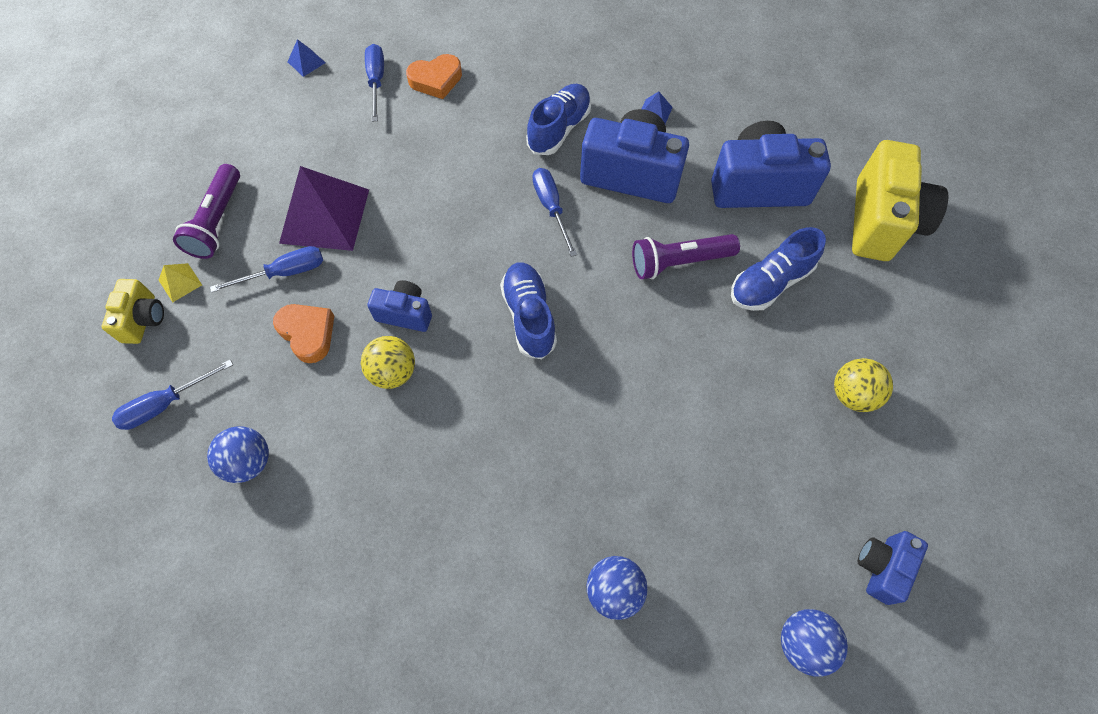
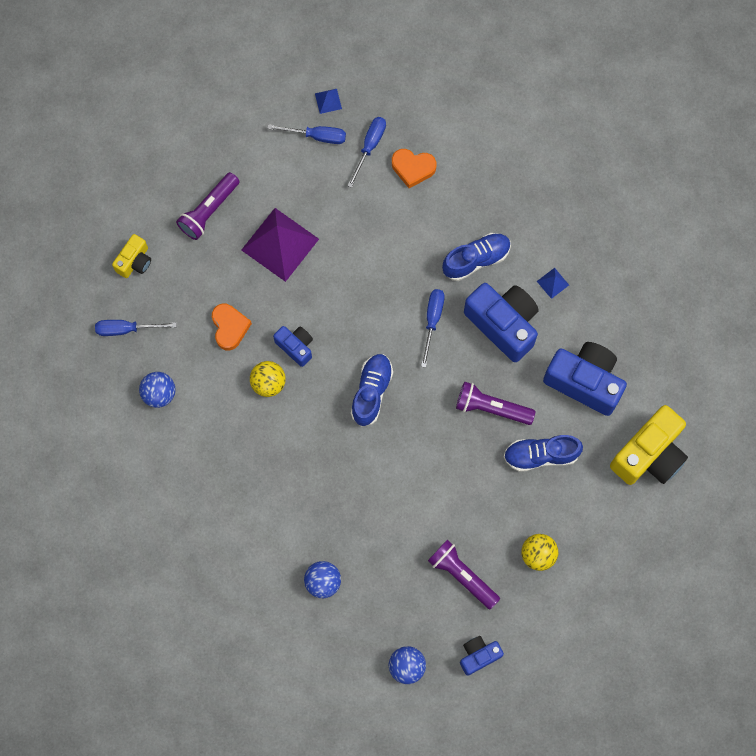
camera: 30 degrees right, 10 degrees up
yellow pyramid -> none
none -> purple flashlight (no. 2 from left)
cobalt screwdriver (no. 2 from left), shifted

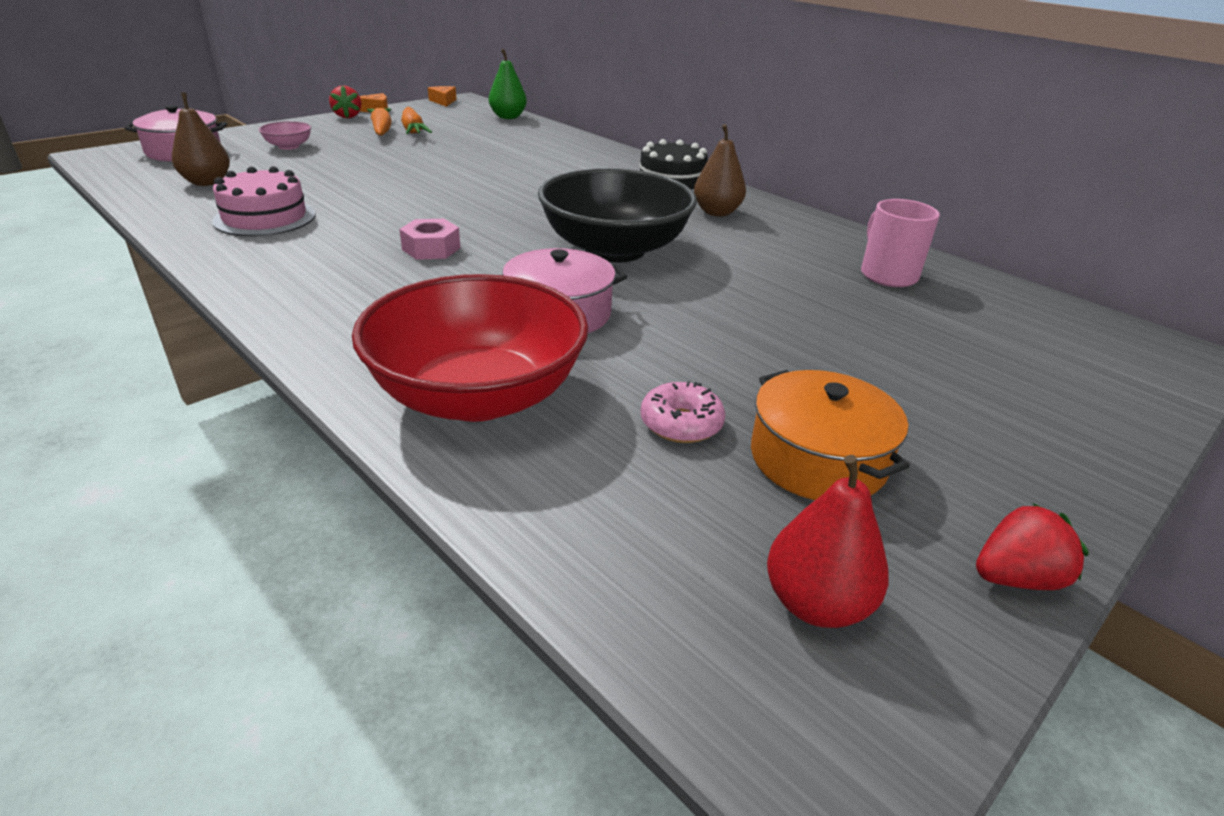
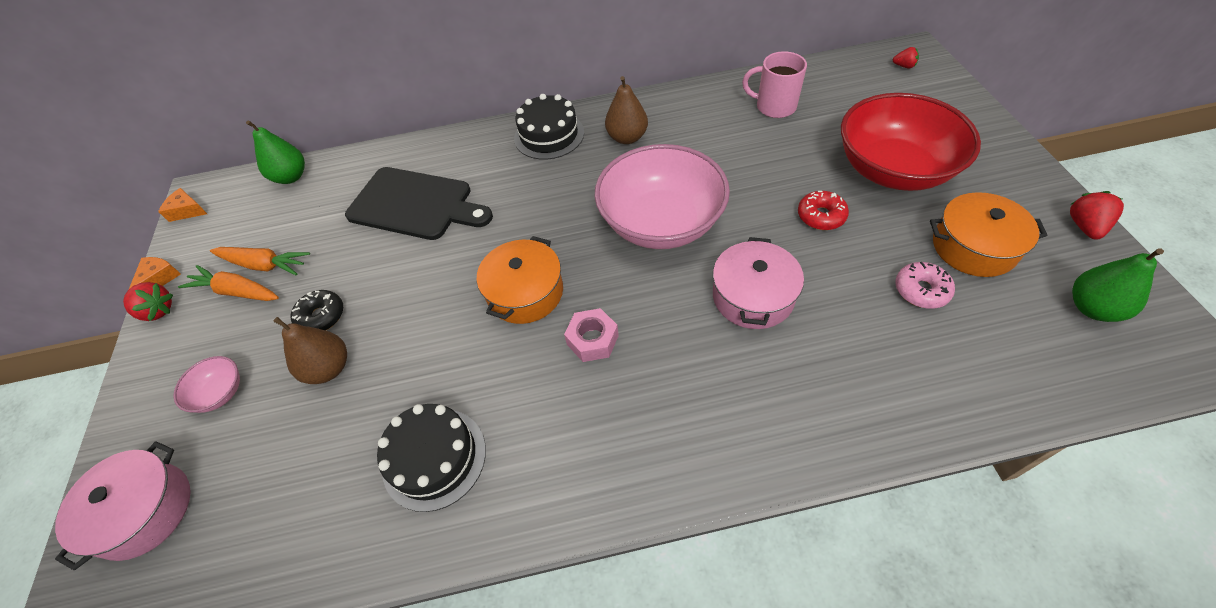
camera: 50 degrees left, 20 degrees up
none -> black glazed donut
none -> black chopping board
none -> bright orange pot (no. 1 from left)
none -> red glazed donut
none -> red berry (no. 2 from left)
dark brown pear (no. 1 from left), shifted
red deep dish, shifted
pink layer cake -> black layer cake (no. 1 from left)
black deep dish -> pink deep dish (no. 2 from left)
red pear -> leaf-green pear (no. 2 from left)

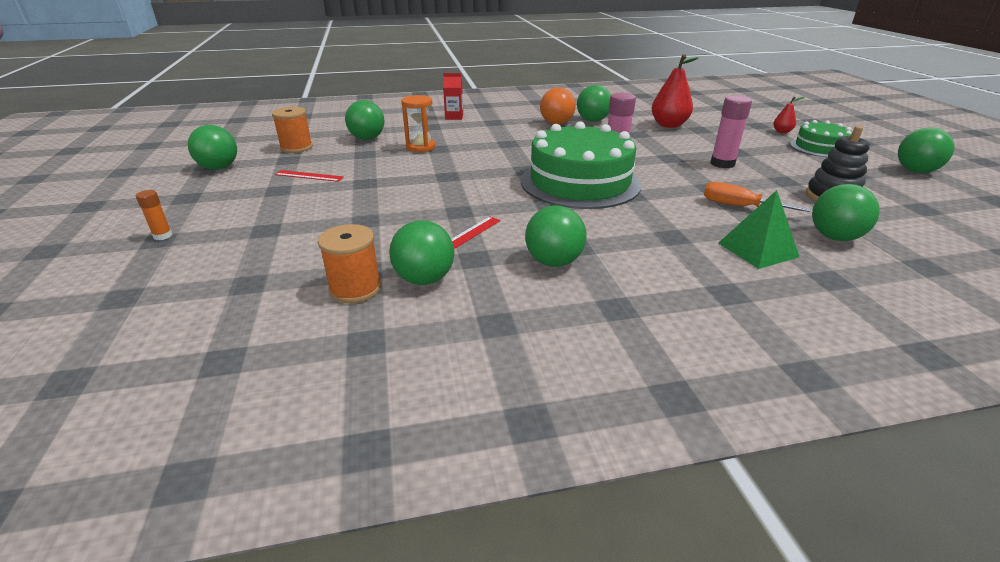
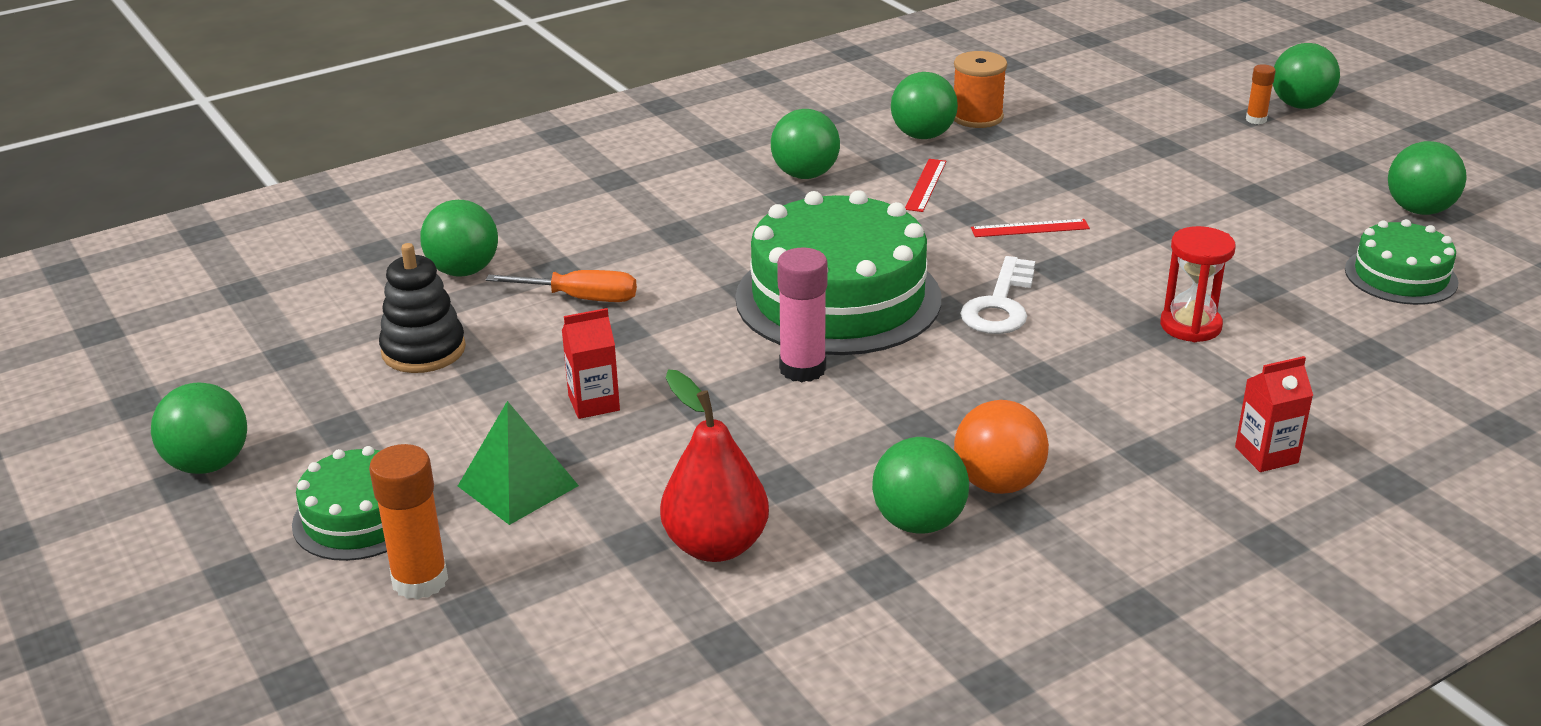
camera: 160 degrees right, 0 degrees up
none -> snow-white latchkey
red measuring stick (no. 1 from left in the first image) -> red measuring stick (no. 2 from left), shifted
leaf-green sphere (no. 2 from left in the first image) -> leaf-green sphere (no. 6 from left), shifted
leaf-green pyramid, shifted
bright orange reel of thread (no. 1 from left) -> leaf-green layer cake (no. 3 from left)
pink stick of glue (no. 2 from left) -> red milk carton (no. 1 from left)
red pear (no. 2 from left) -> bright orange stick of glue (no. 1 from left)
bright orange sand timer -> red sand timer

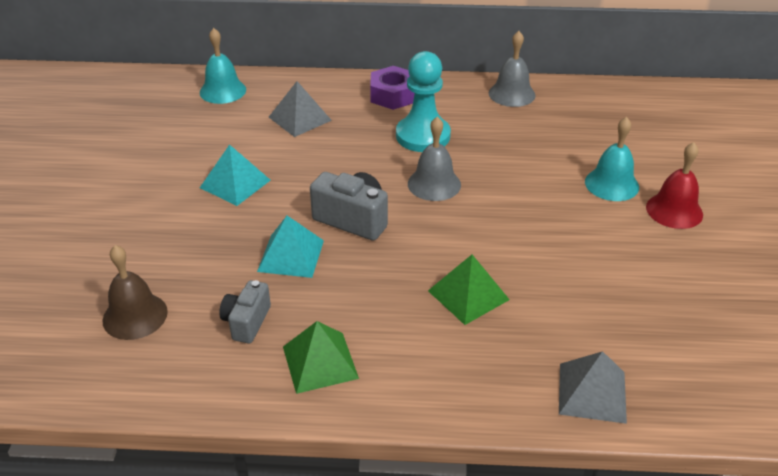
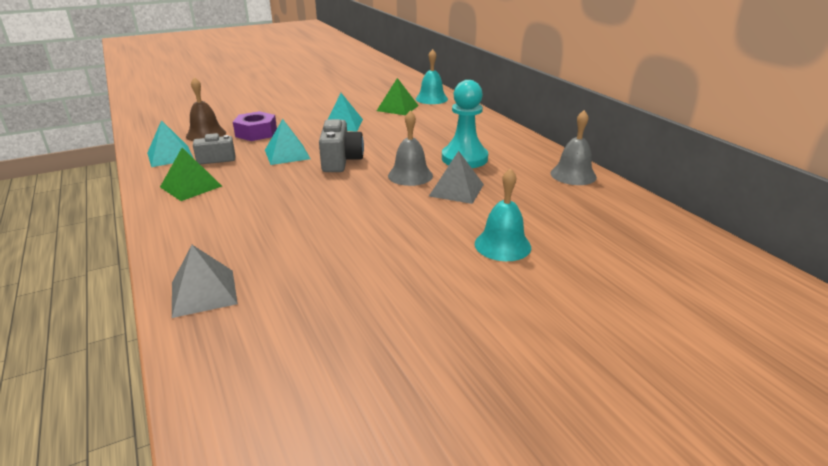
camera: 60 degrees right, 10 degrees down
red school bell -> none
none -> teal pyramid (no. 1 from left)
gray pyramid (no. 1 from left in the first image) -> gray pyramid (no. 2 from left), shifted
purple hexagon nut, shifted
leaf-green pyramid (no. 2 from left), shifted

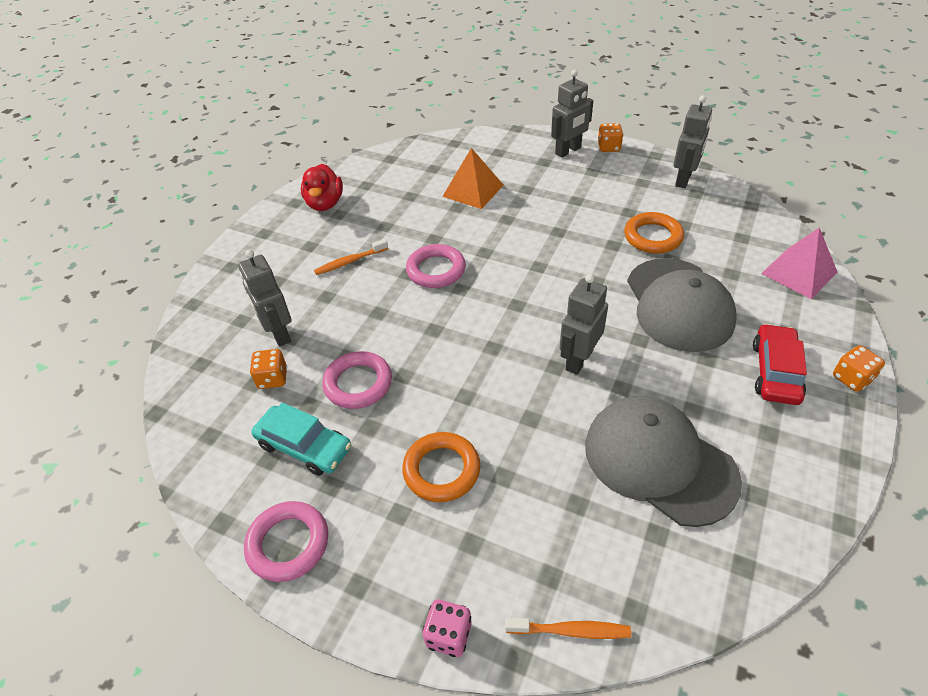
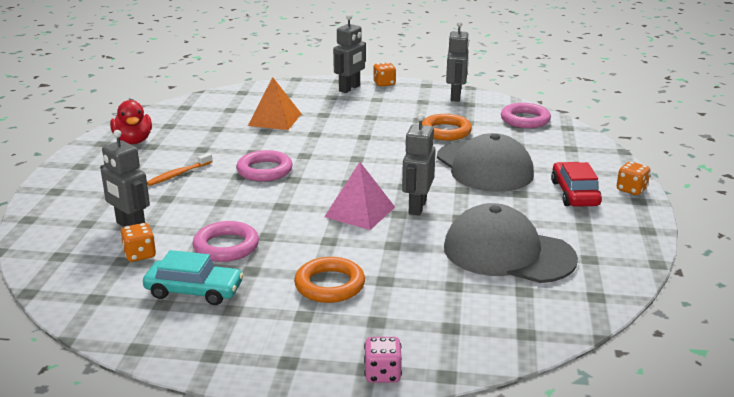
camera: 20 degrees left, 20 degrees down
bright orange tooth brush (no. 2 from left) -> none
pink ring (no. 1 from left in the first image) -> pink ring (no. 3 from left), shifted
pink pyramid, shifted

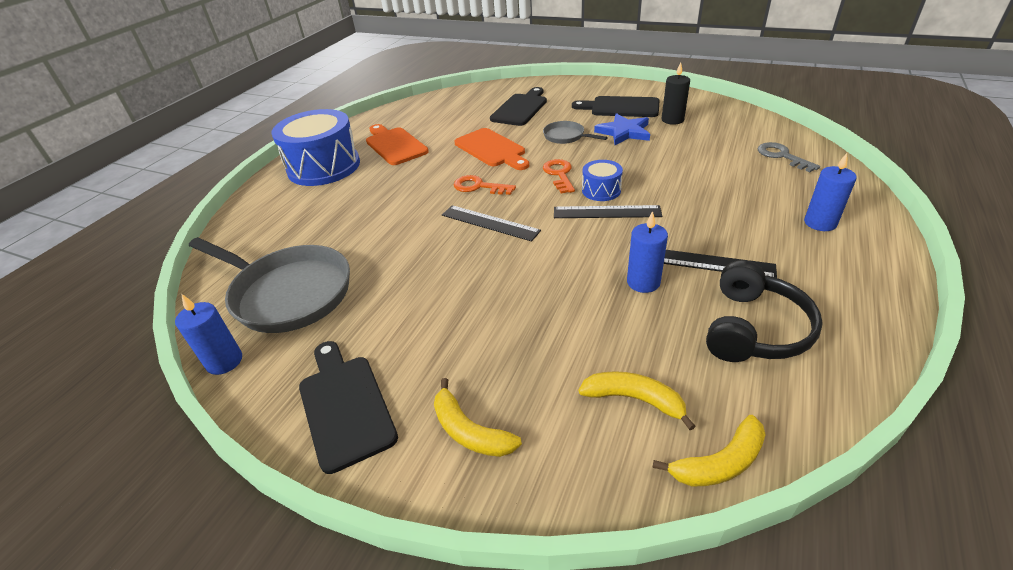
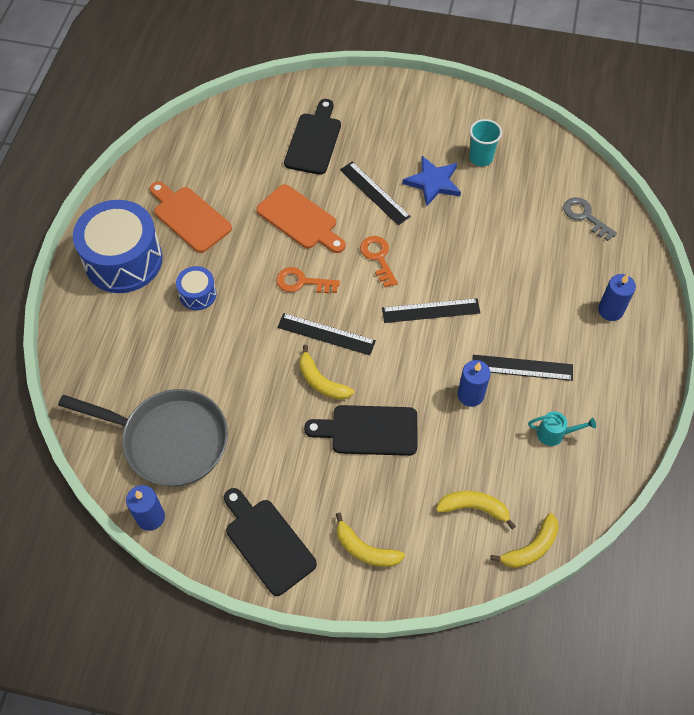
camera: 15 degrees left, 20 degrees up
none -> yellow banana (no. 1 from left)
black chopping board (no. 3 from left), shifted
cobalt snare drum (no. 2 from left), shifted
gray skillet (no. 2 from left) -> black measuring stick (no. 2 from left)
black candle -> teal beaker
black over-ear headphones -> teal sprinkling can

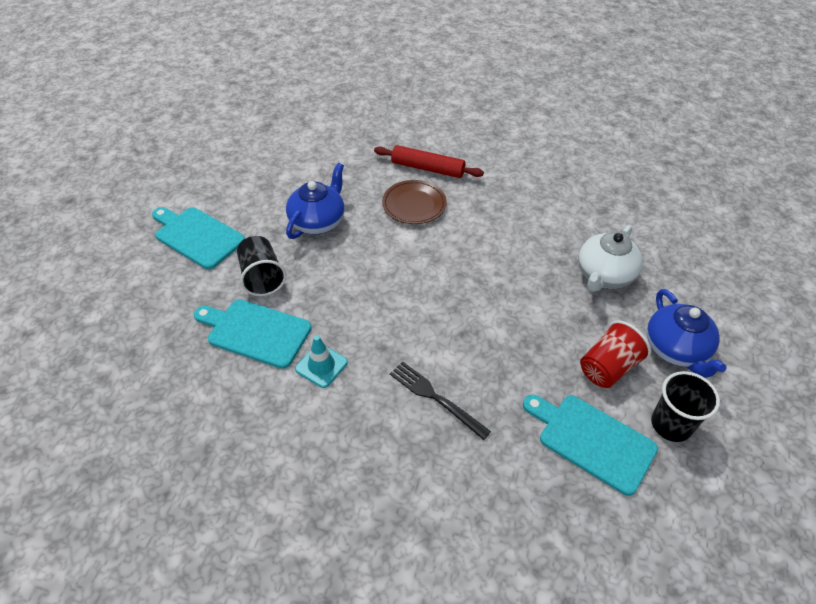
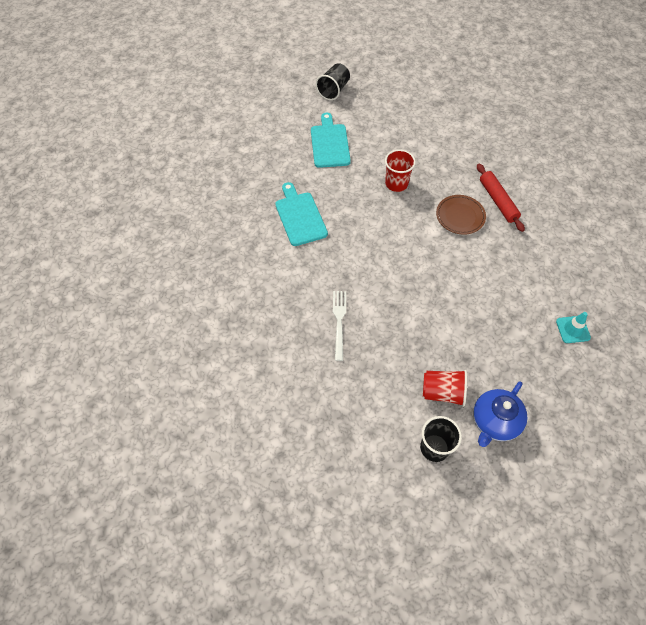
camera: 50 degrees right, 10 degrees up
teal chopping board (no. 3 from left) -> none
snow-white teapot -> none
black beaker (no. 1 from left), shifted
teal traffic cone, shifted
cobalt teapot (no. 1 from left) -> red beaker (no. 1 from left)
black fork -> snow-white fork

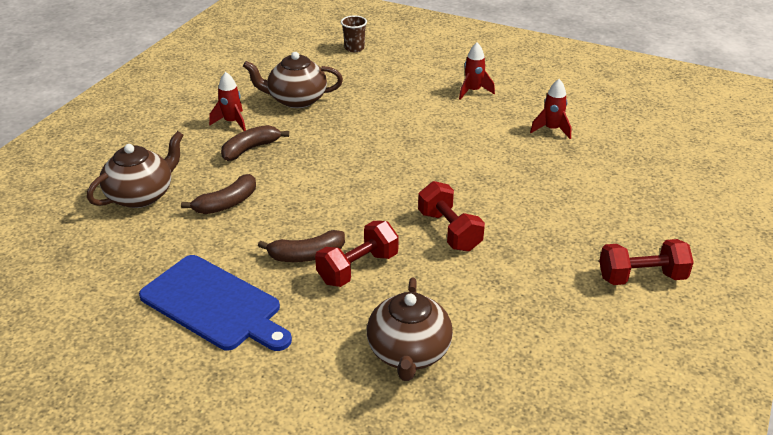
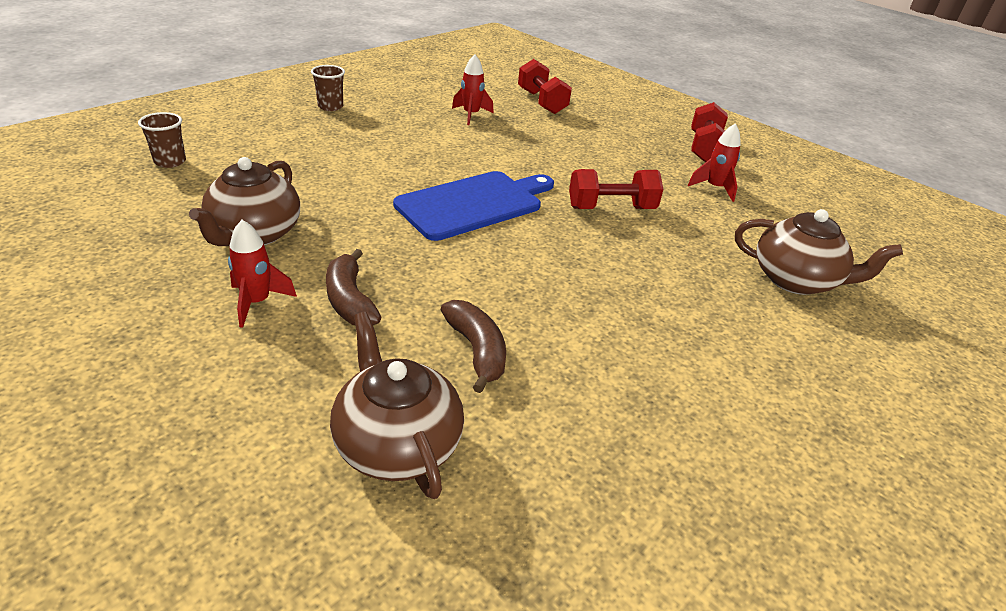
camera: 75 degrees left, 0 degrees up
dark brown banana (no. 3 from left) -> none
none -> dark brown beaker (no. 2 from left)
cobalt chopping board, shifted
red hand weight (no. 1 from left), shifted
red spaceship (no. 2 from left in the first image) -> red spaceship (no. 3 from left), shifted

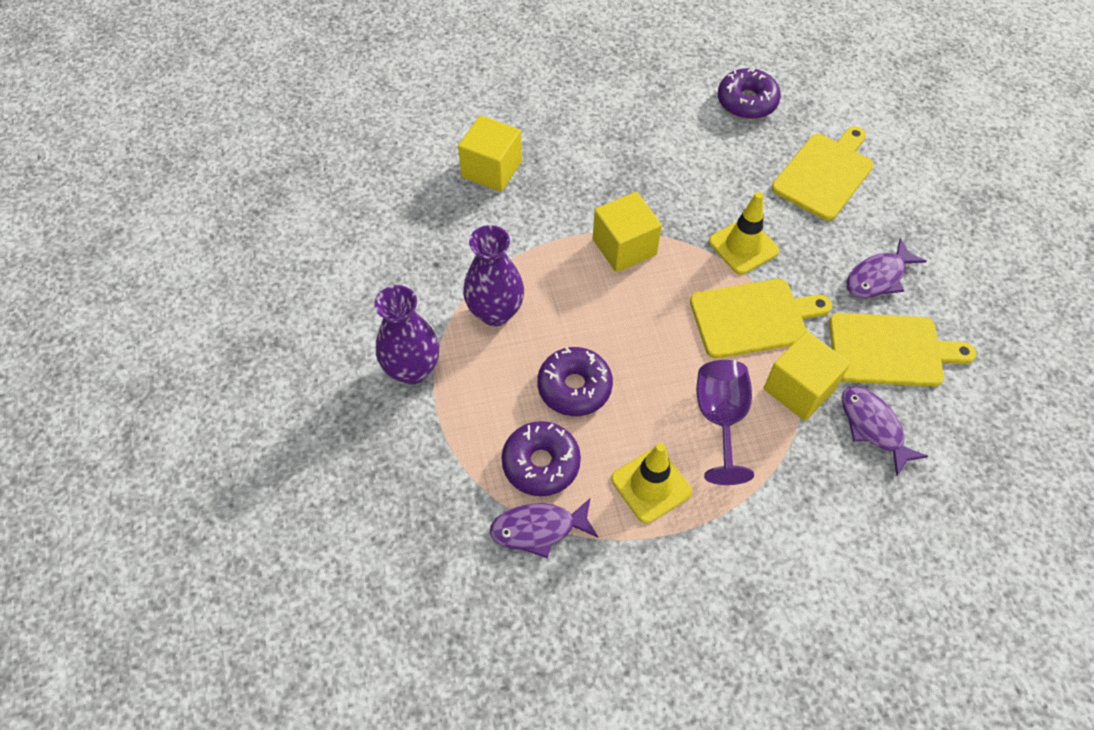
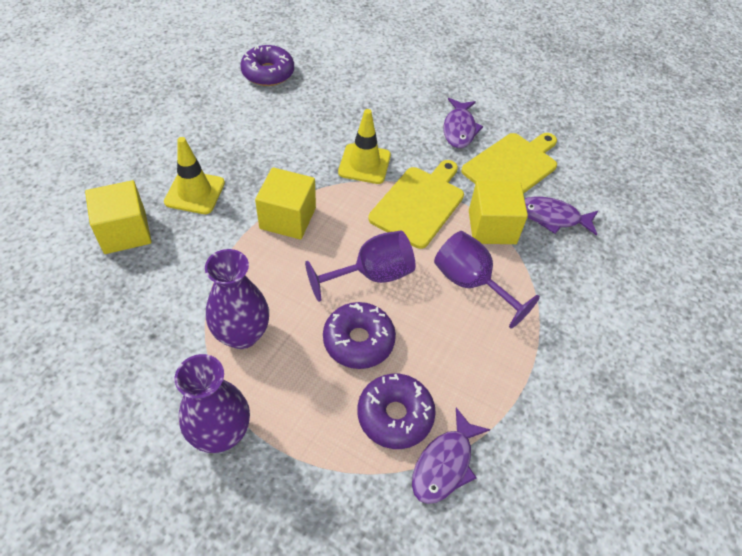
camera: 50 degrees left, 5 degrees down
yellow chopping board (no. 2 from left) -> none
none -> purple chalice (no. 1 from left)
yellow traffic cone (no. 1 from left), shifted

